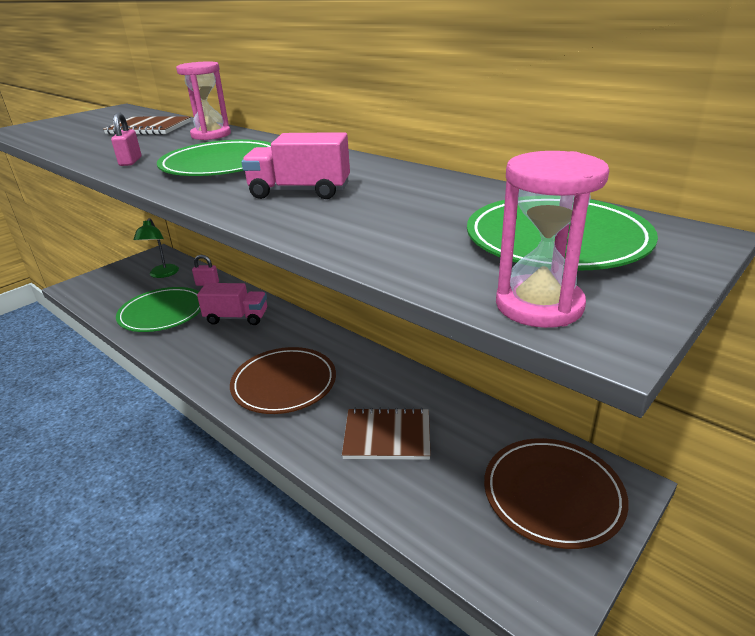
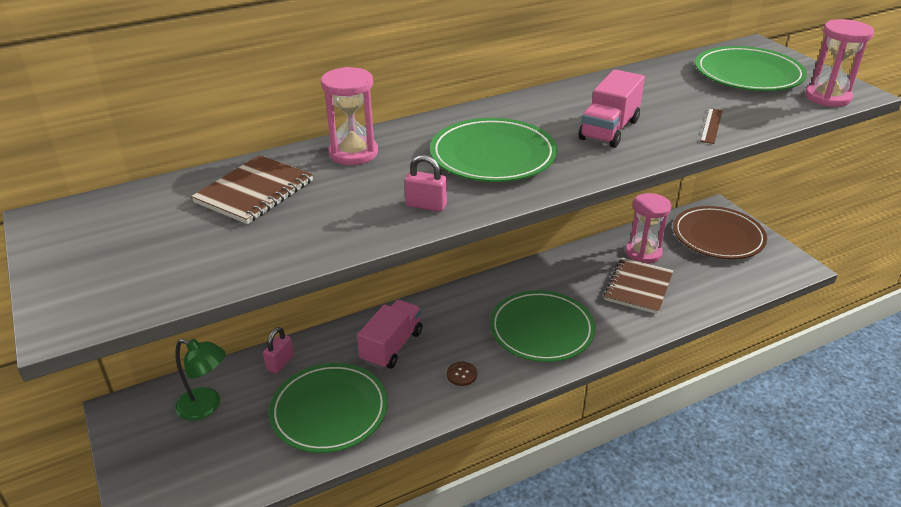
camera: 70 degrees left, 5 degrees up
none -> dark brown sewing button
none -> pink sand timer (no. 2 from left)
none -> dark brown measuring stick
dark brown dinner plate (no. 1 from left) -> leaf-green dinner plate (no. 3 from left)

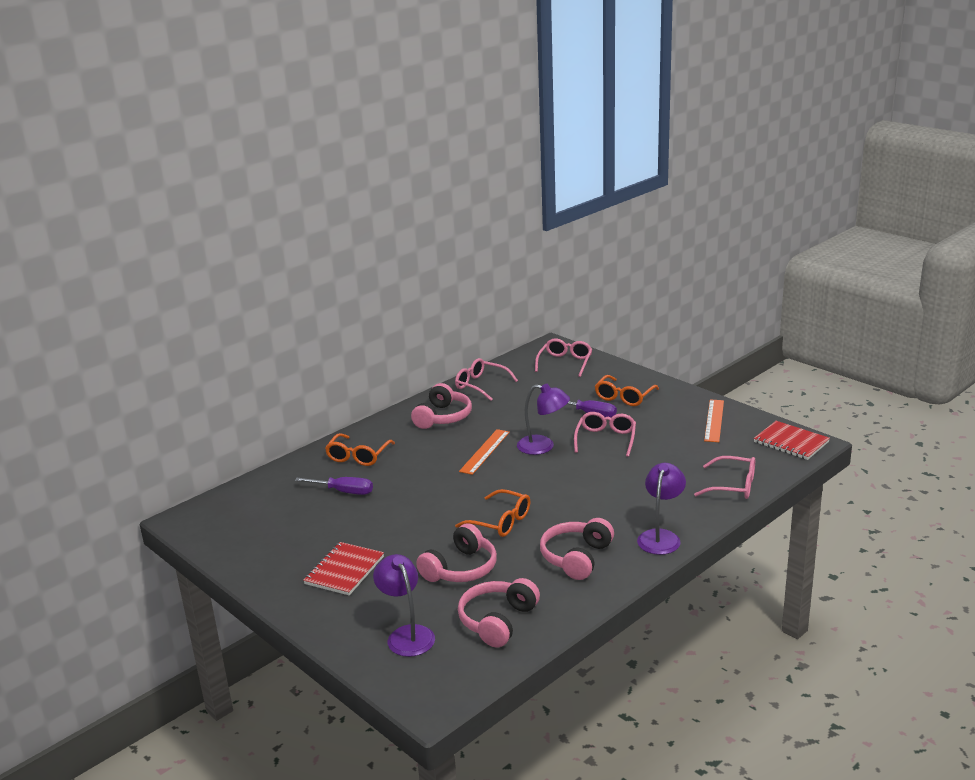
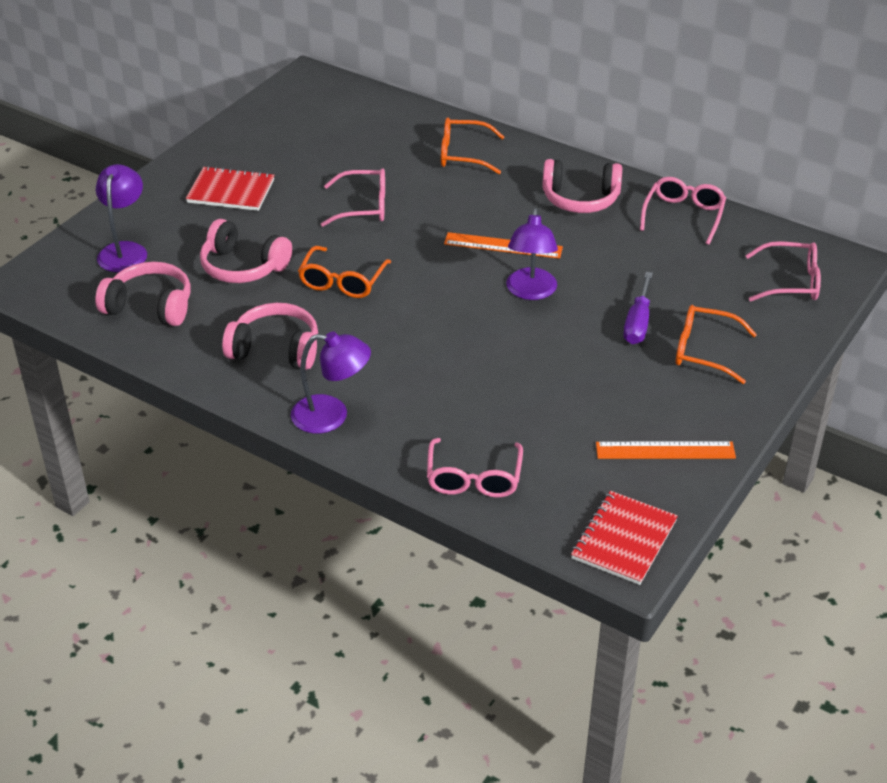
camera: 75 degrees right, 15 degrees up
purple screwdriver (no. 1 from left) -> none
pink glasses (no. 3 from left in the first image) -> pink glasses (no. 1 from left), shifted
purple desk lamp (no. 1 from left), 45 degrees counterclockwise

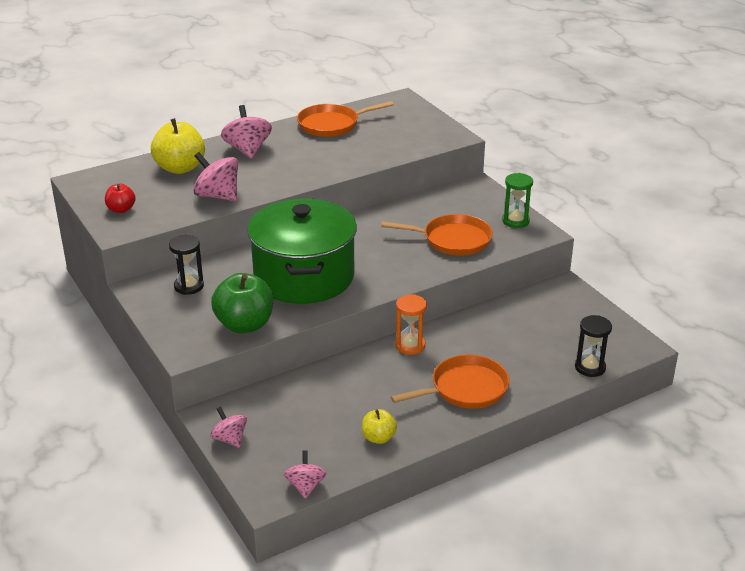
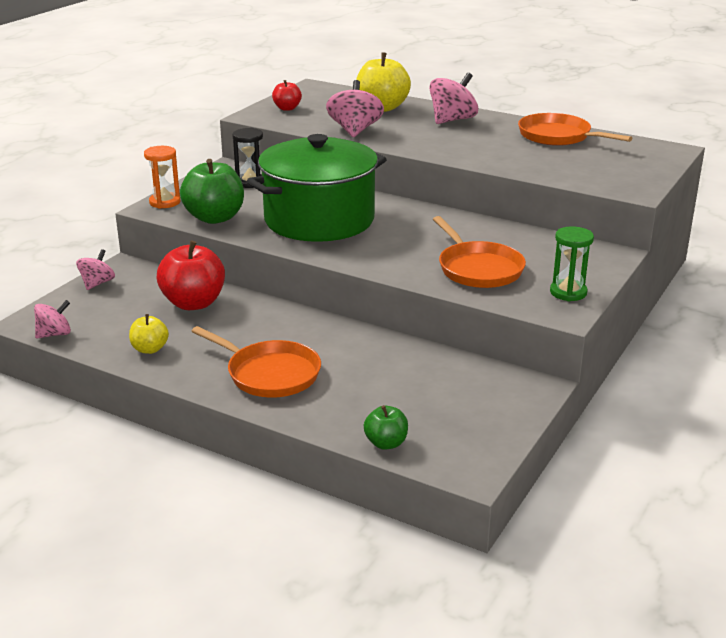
camera: 60 degrees right, 5 degrees down
none -> red apple (no. 1 from left)
bright orange sand timer, shifted
black sand timer (no. 2 from left) -> leaf-green apple (no. 2 from left)

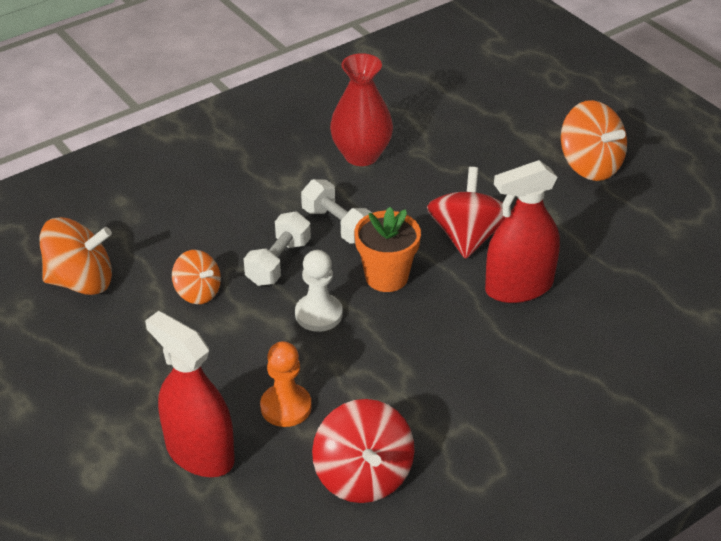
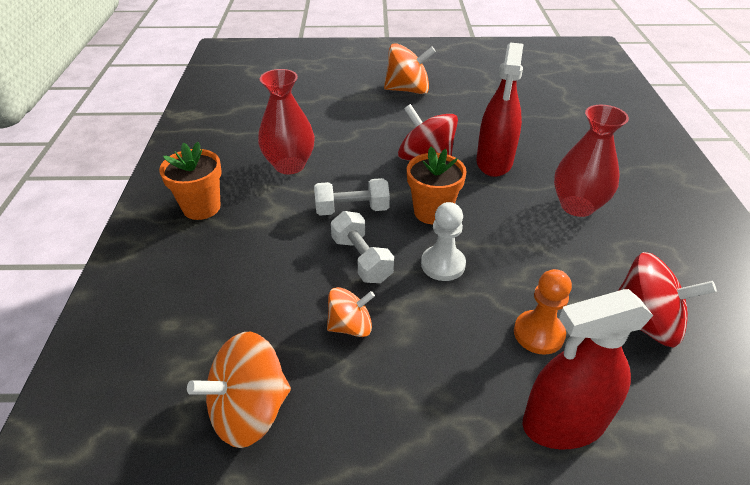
camera: 55 degrees left, 0 degrees up
none -> bright orange flower pot (no. 1 from left)
none -> red tall vase (no. 2 from left)
bright orange toy top (no. 1 from left), 150 degrees counterclockwise

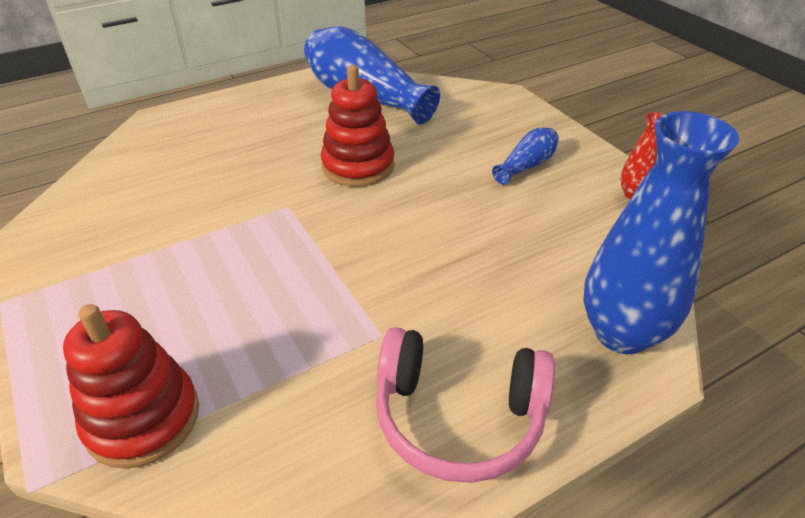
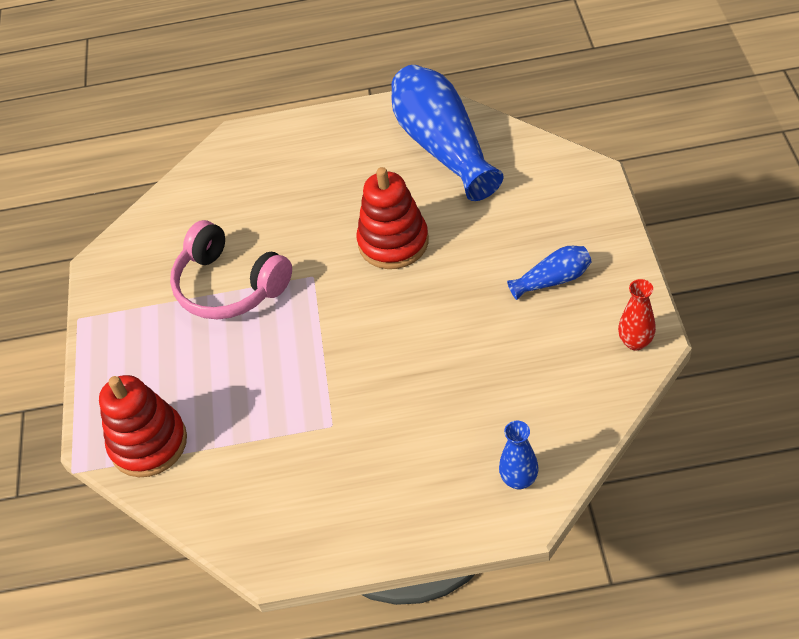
camera: 30 degrees right, 10 degrees up
pink over-ear headphones, shifted
cobalt tall vase (no. 3 from left in the first image) -> cobalt tall vase (no. 2 from left), x0.47

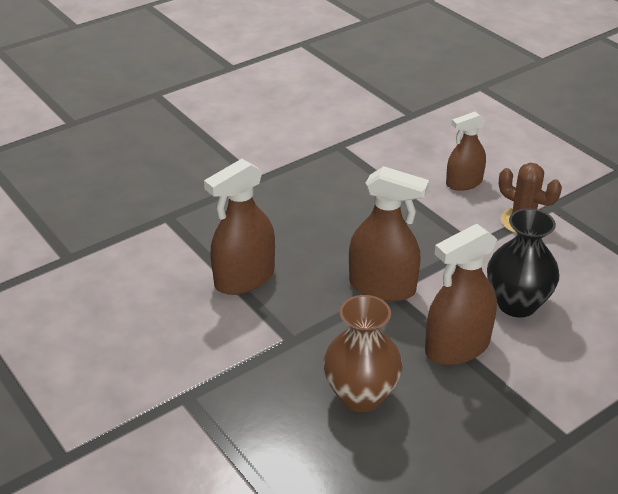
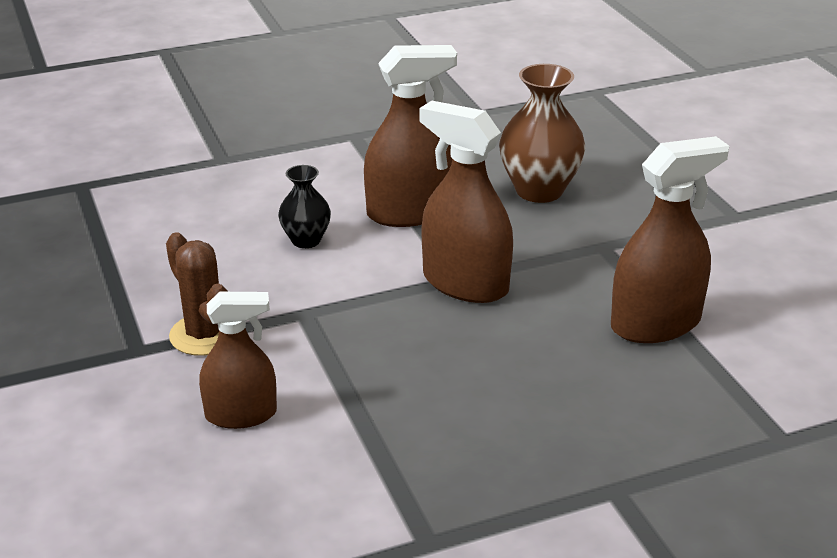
camera: 165 degrees left, 5 degrees down
black tall vase, x0.58

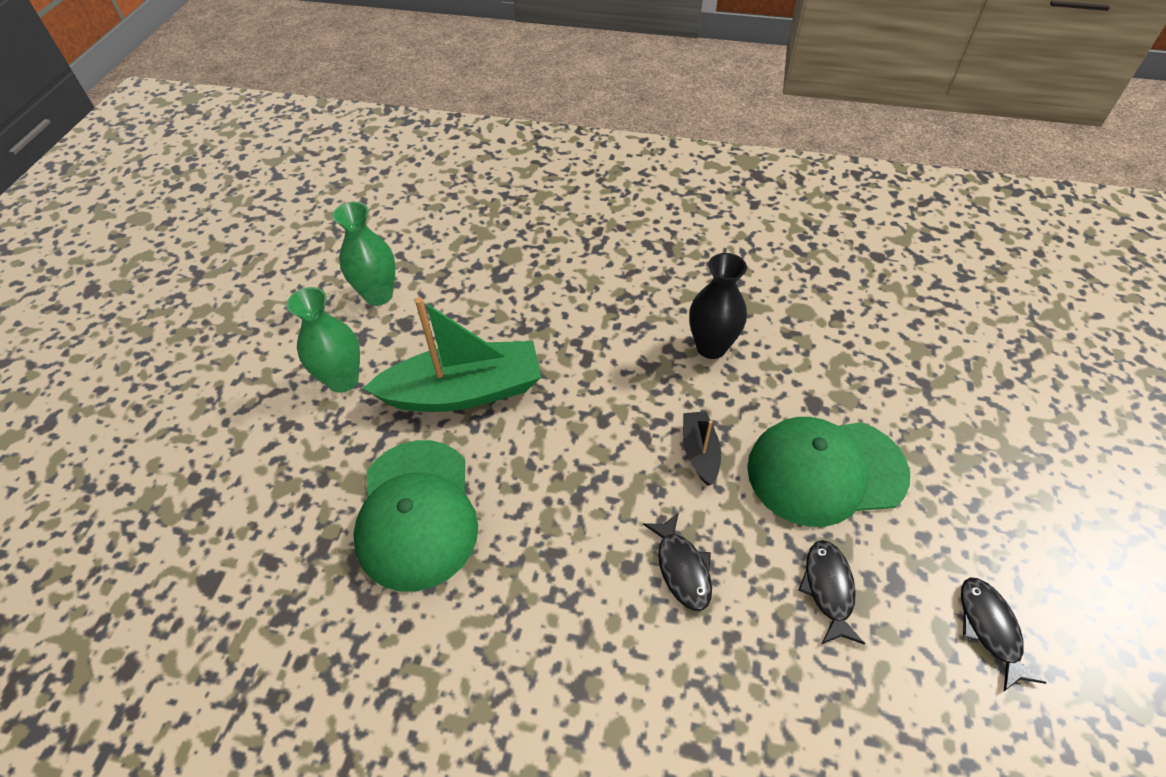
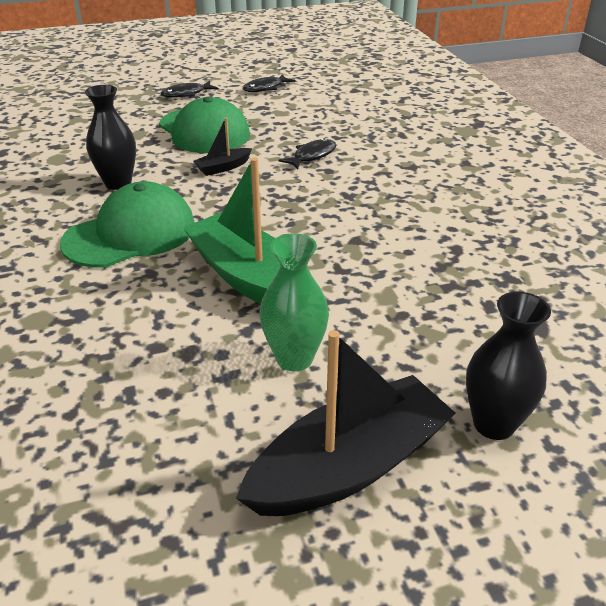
camera: 120 degrees left, 15 degrees down
leaf-green tall vase (no. 2 from left) -> none
none -> black toy boat (no. 2 from left)
none -> black tall vase (no. 2 from left)
leaf-green baseball cap (no. 1 from left), shifted
black fish figure (no. 2 from left in the first image) -> black fish figure (no. 1 from left), shifted

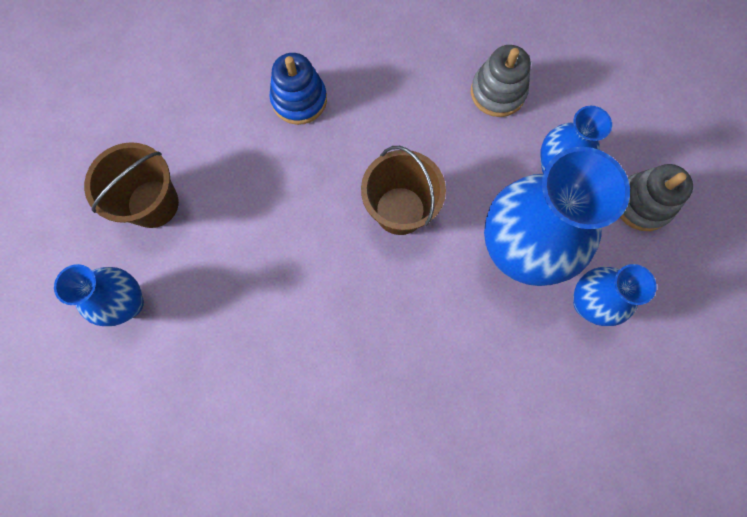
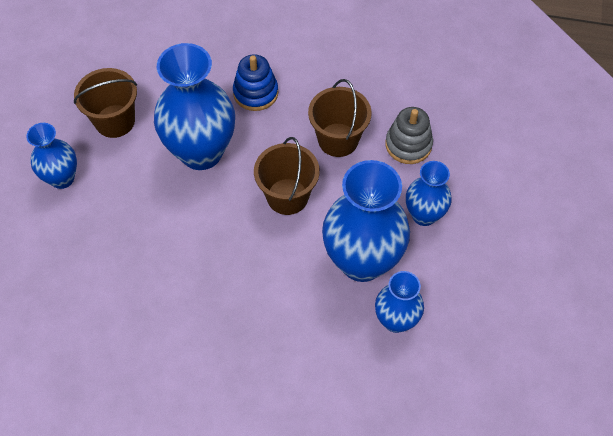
camera: 25 degrees right, 15 degrees down
gray stacking toy (no. 2 from left) -> none
none -> cobalt tall vase (no. 2 from left)
none -> dark brown sand bucket (no. 3 from left)

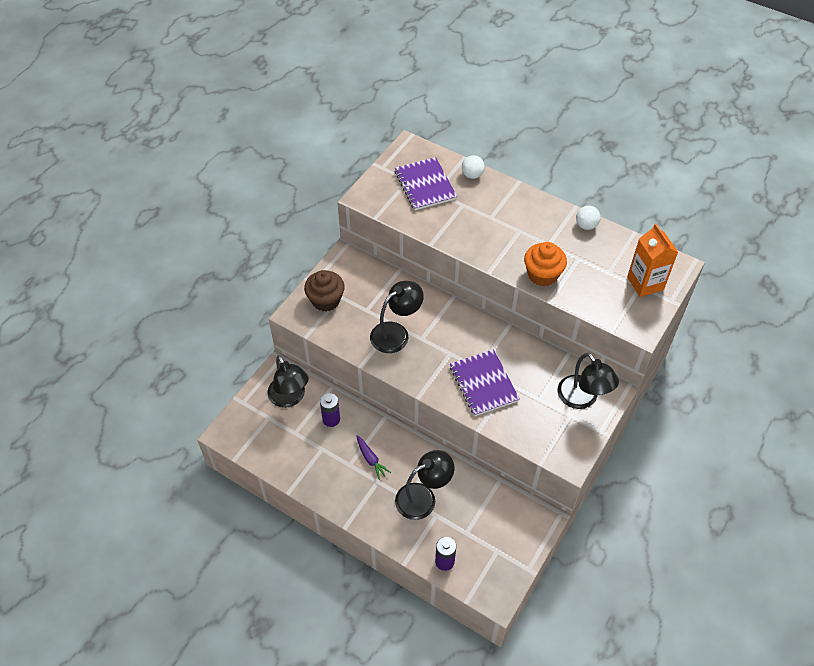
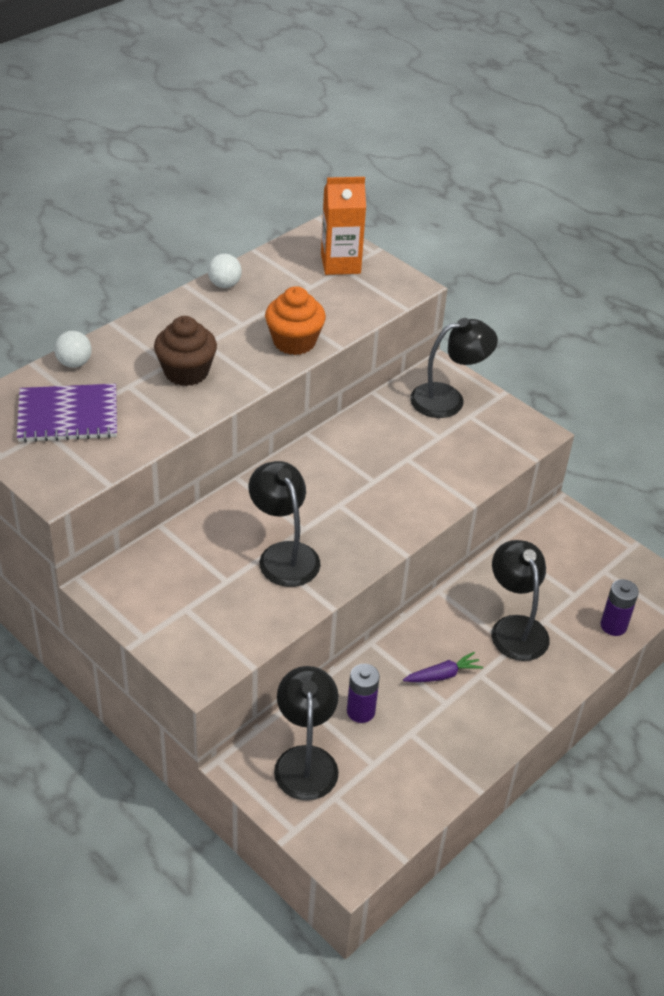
camera: 80 degrees left, 10 degrees down
purple notepad (no. 2 from left) -> none
dark brown muffin, shifted
black desk lamp (no. 1 from left in the first image) -> black desk lamp (no. 2 from left), 75 degrees counterclockwise

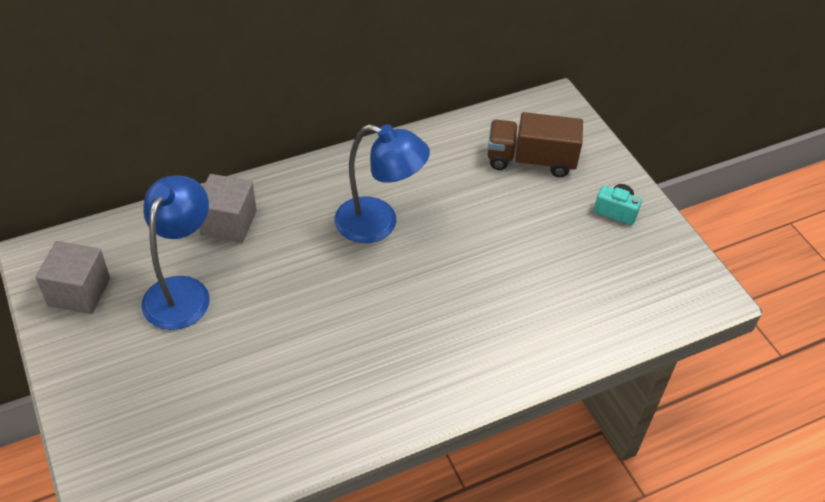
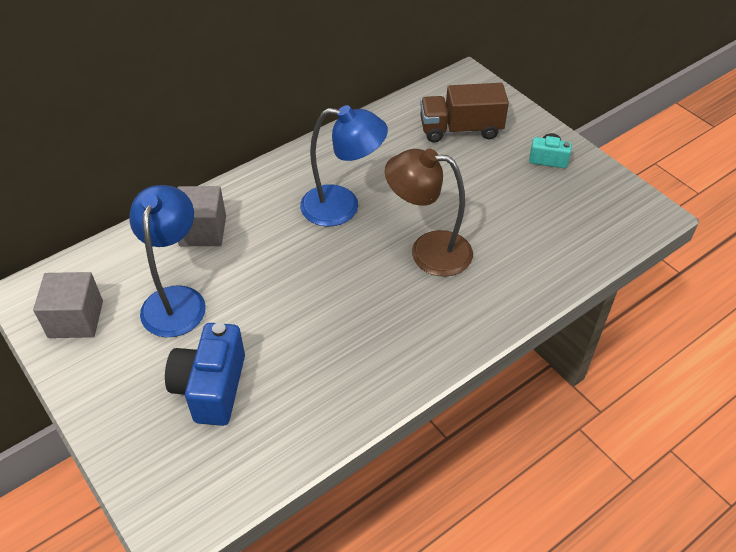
camera: 10 degrees left, 0 degrees up
none -> cobalt camera
none -> dark brown desk lamp

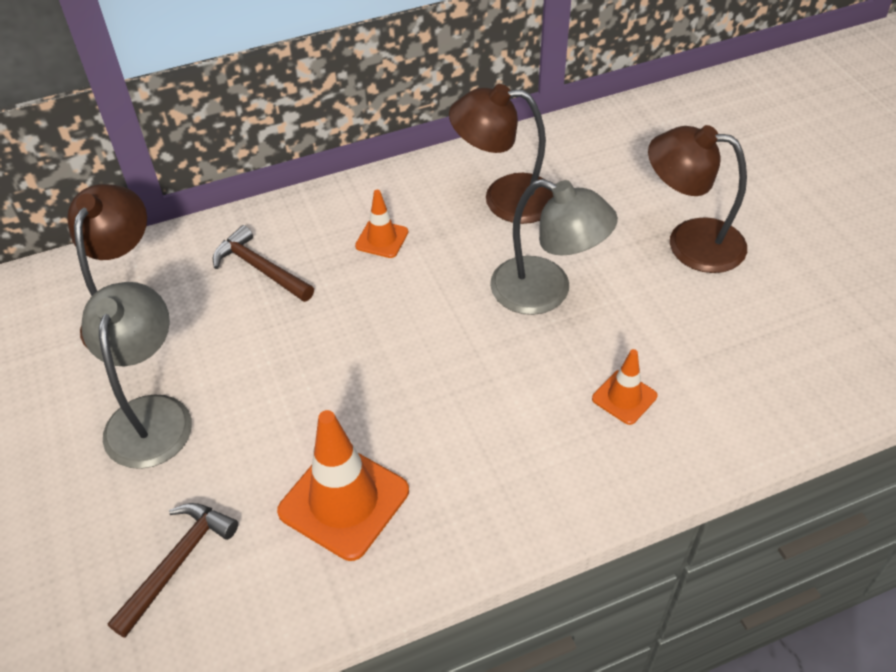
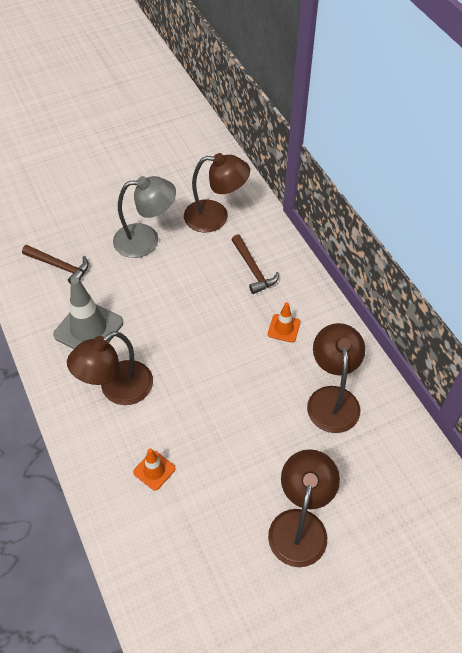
camera: 85 degrees right, 5 degrees up
gray desk lamp (no. 2 from left) -> none
none -> dark brown desk lamp (no. 1 from left)
bright orange traffic cone (no. 1 from left) -> gray traffic cone
dark brown carpenter's hammer (no. 2 from left), 120 degrees clockwise

